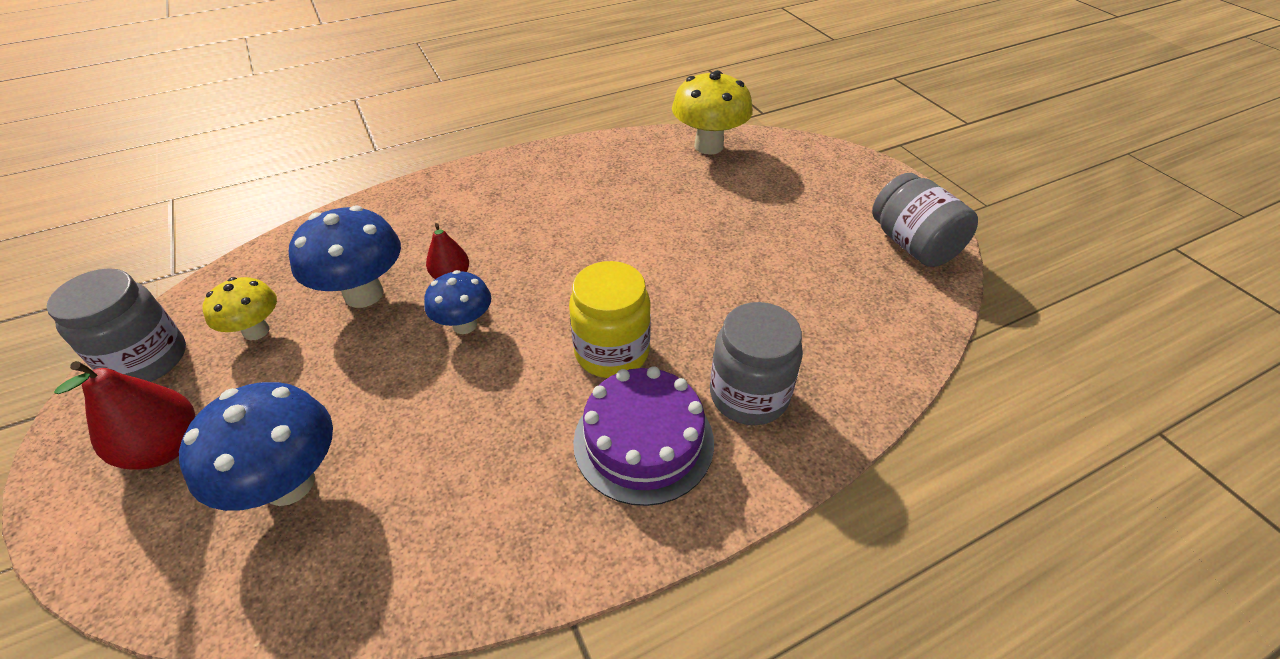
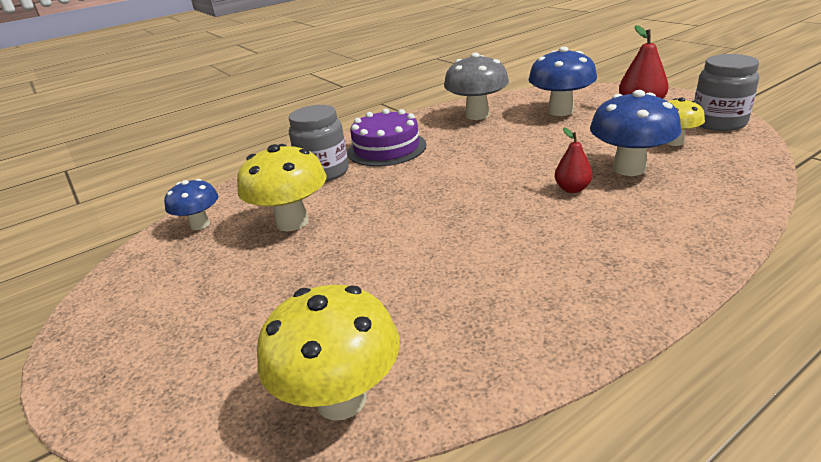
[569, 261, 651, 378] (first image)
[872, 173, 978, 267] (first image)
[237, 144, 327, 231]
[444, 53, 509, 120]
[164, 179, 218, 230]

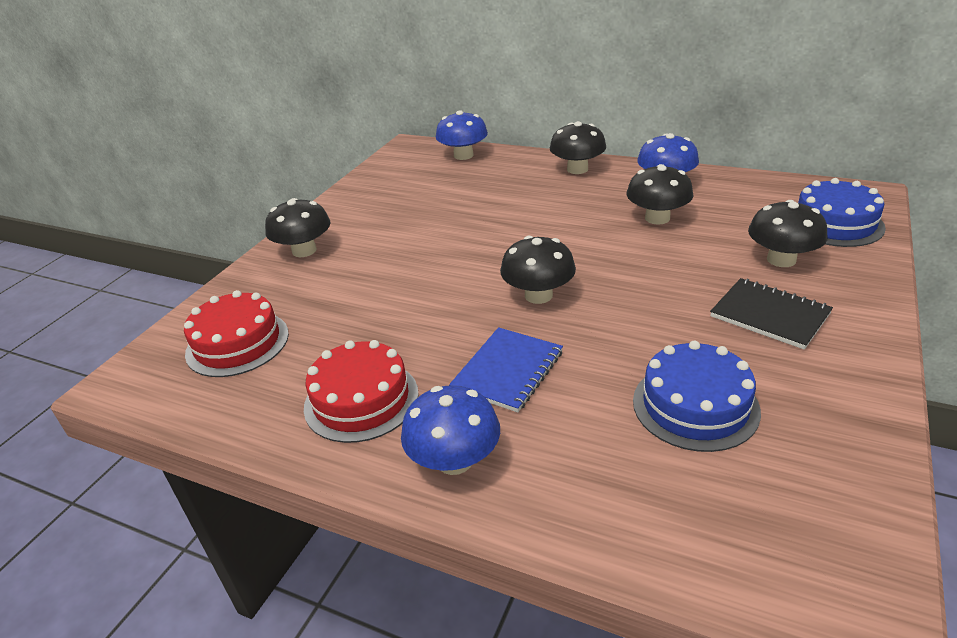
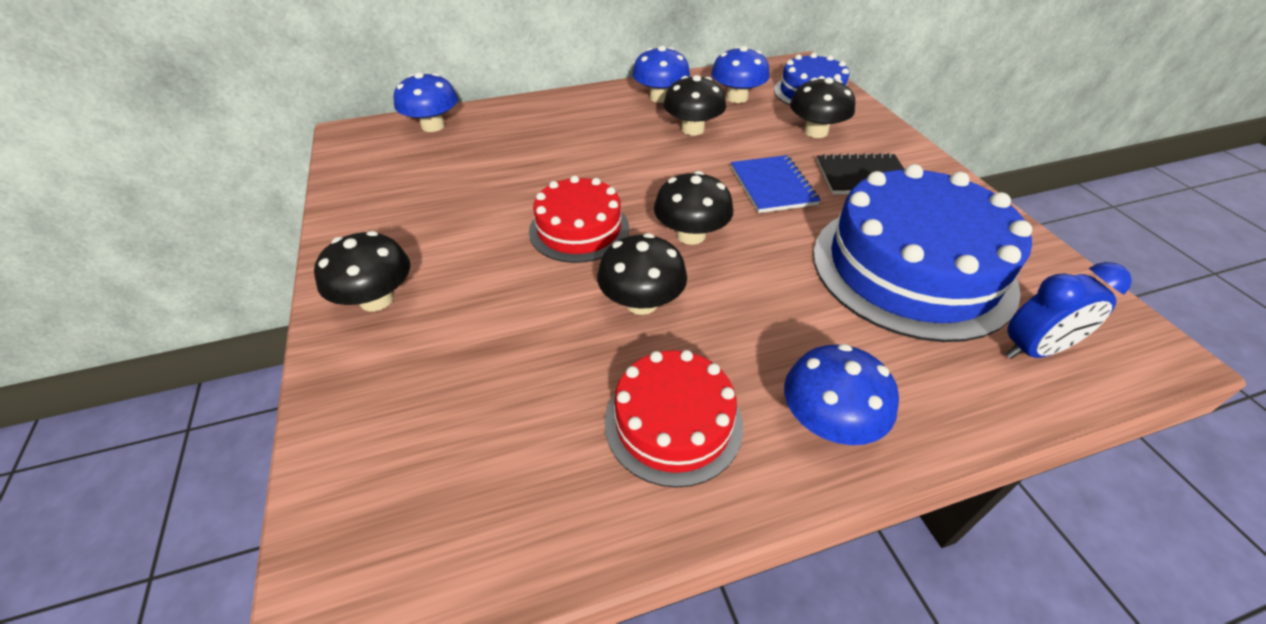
[711, 46, 770, 103]
[1006, 262, 1132, 359]
[529, 176, 629, 263]
[731, 155, 821, 213]
[597, 233, 687, 315]
[813, 164, 1032, 342]

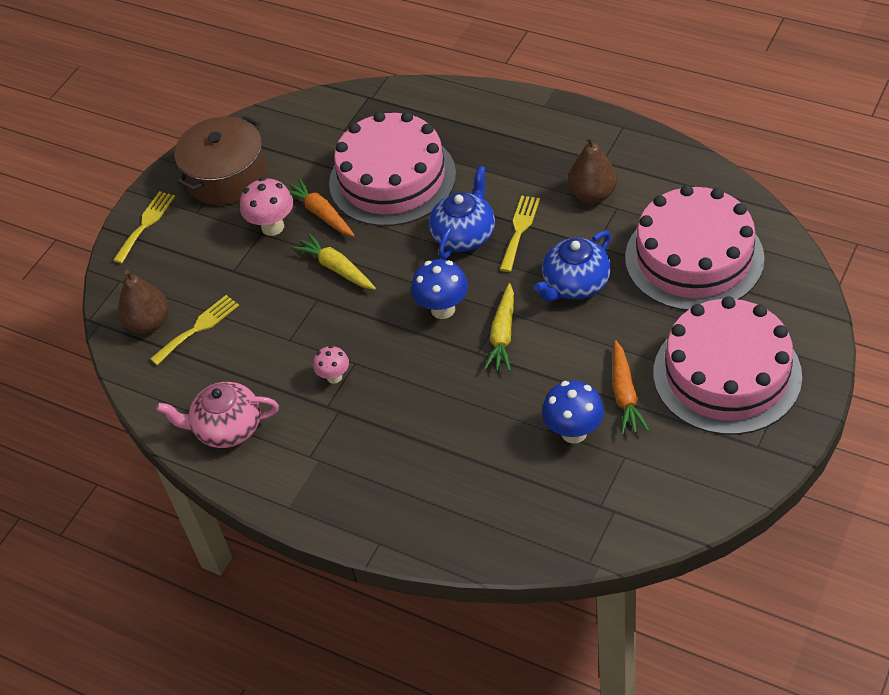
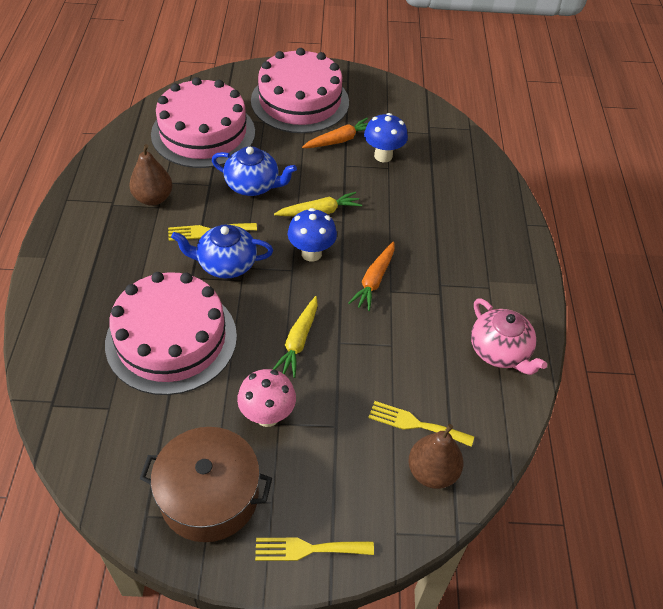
[313, 346, 349, 384] (first image)
[348, 241, 395, 311]

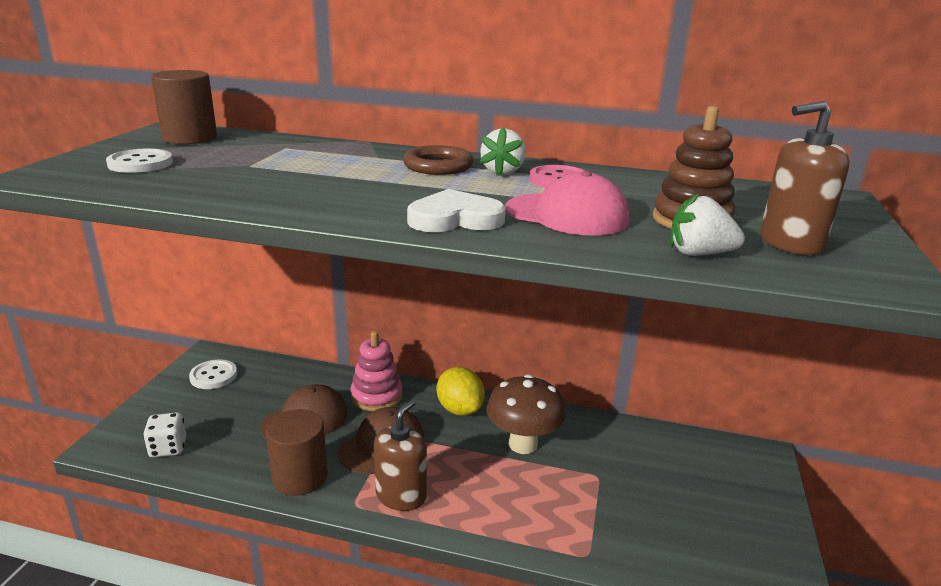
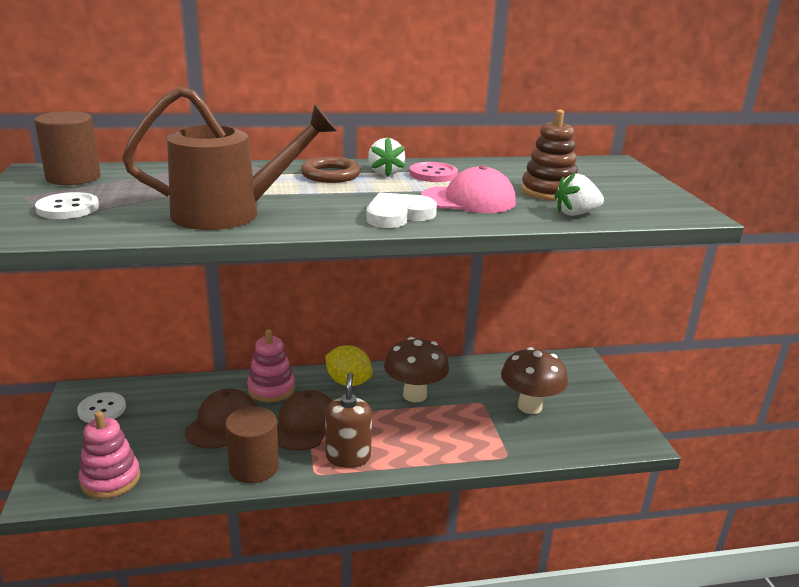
[760, 101, 850, 255] (first image)
[122, 86, 337, 230]
[501, 347, 568, 414]
[79, 411, 140, 499]

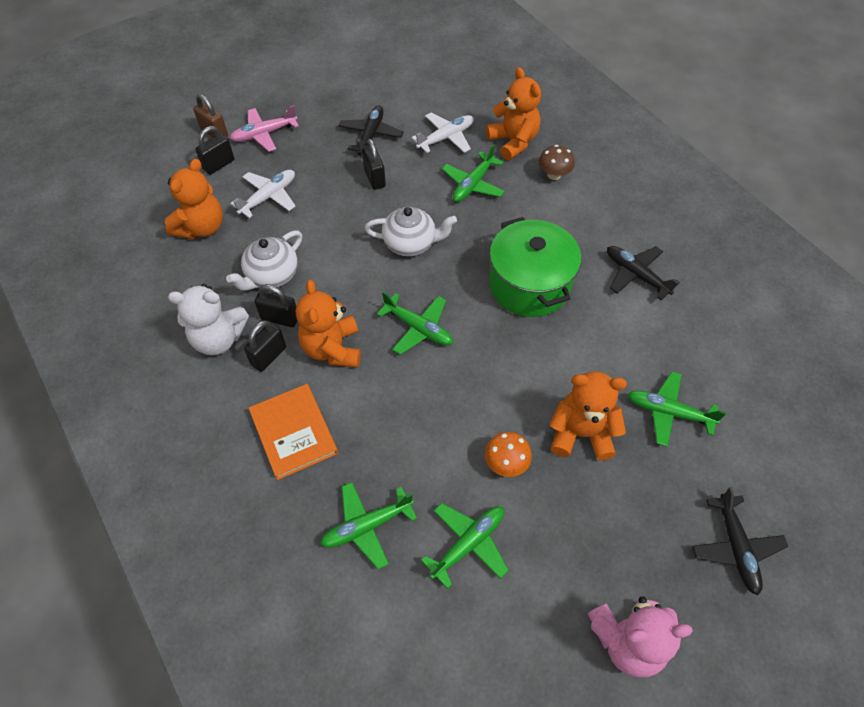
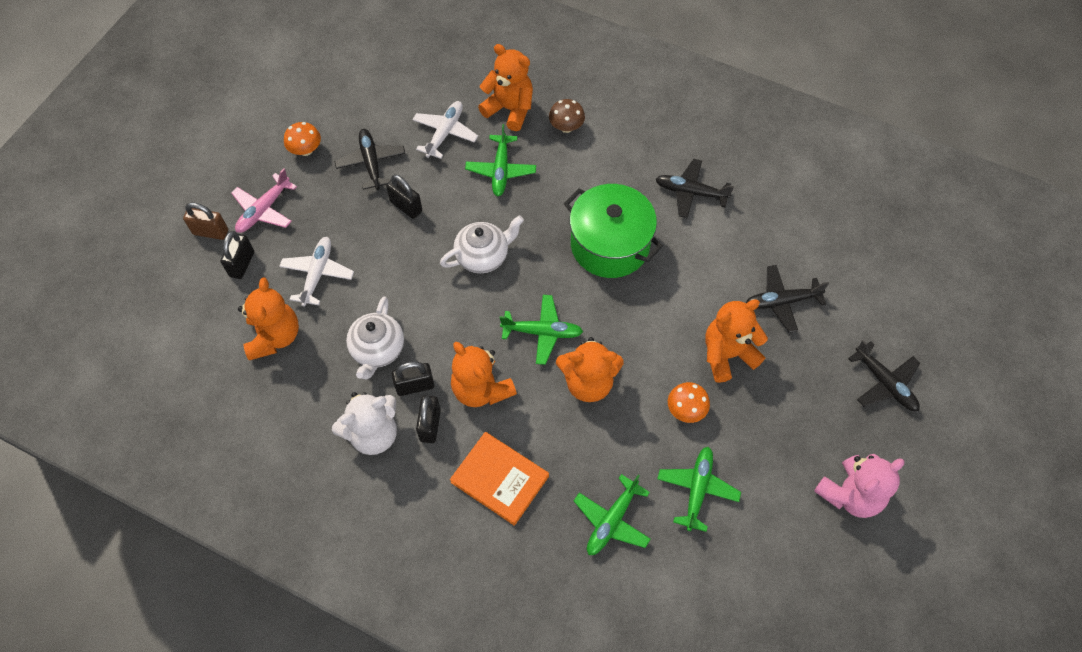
[284, 122, 321, 156]
[556, 337, 624, 402]
[746, 265, 829, 333]

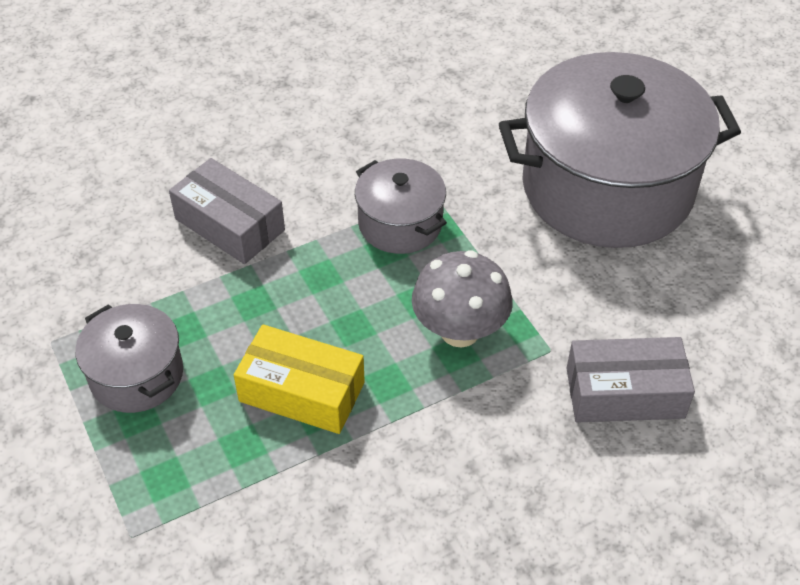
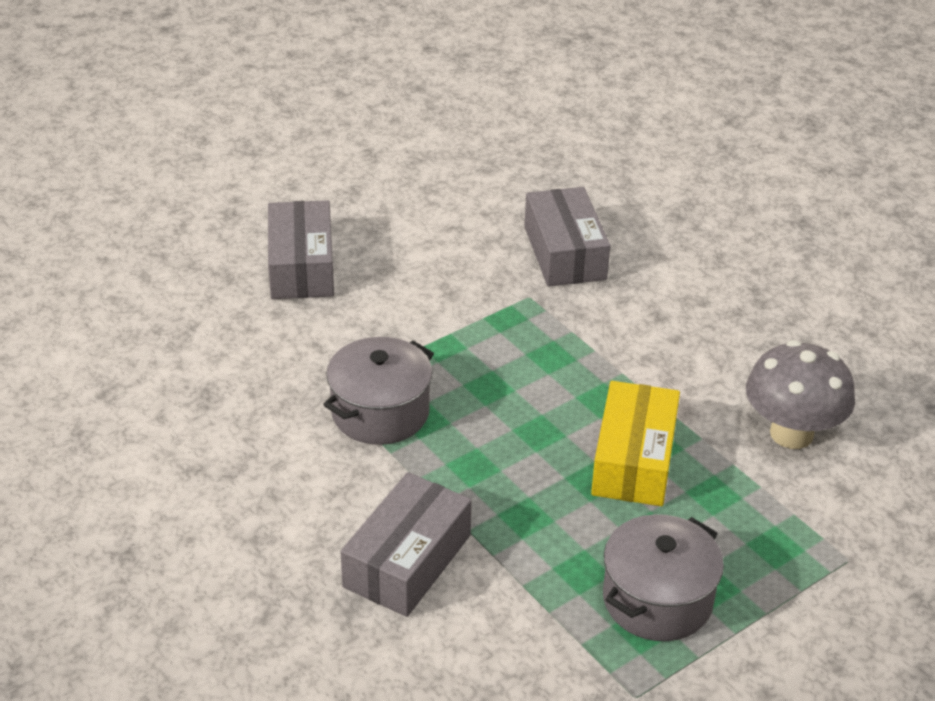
[746, 340, 855, 449]
[268, 200, 334, 299]

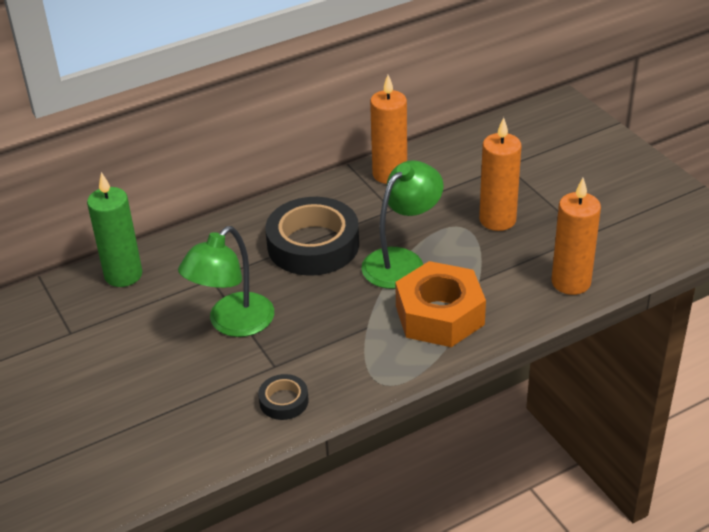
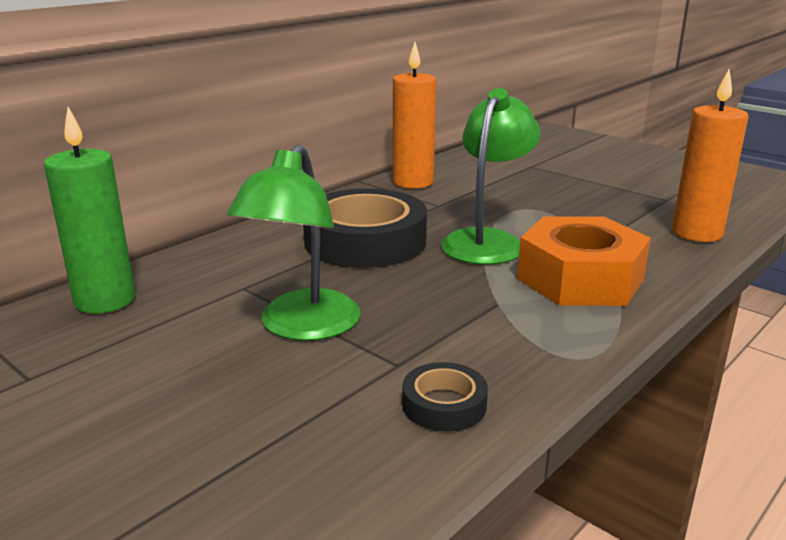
[479, 117, 522, 231] (first image)

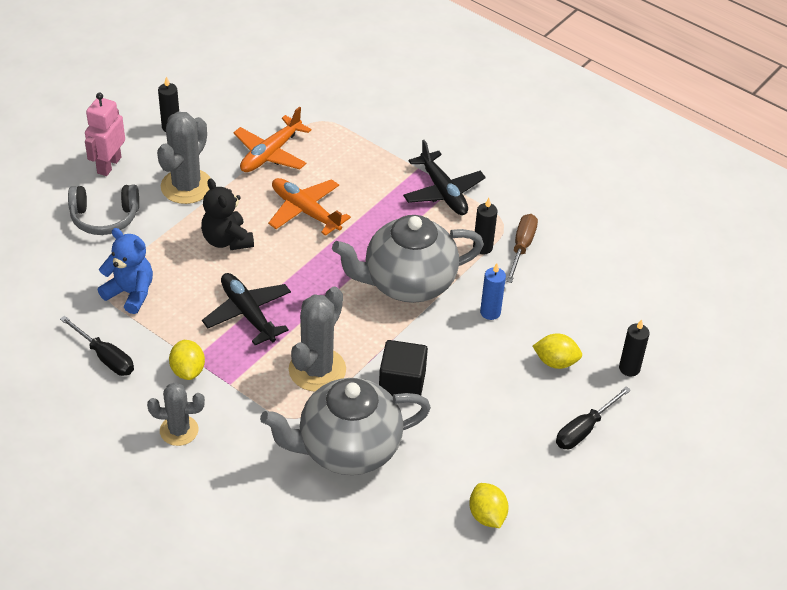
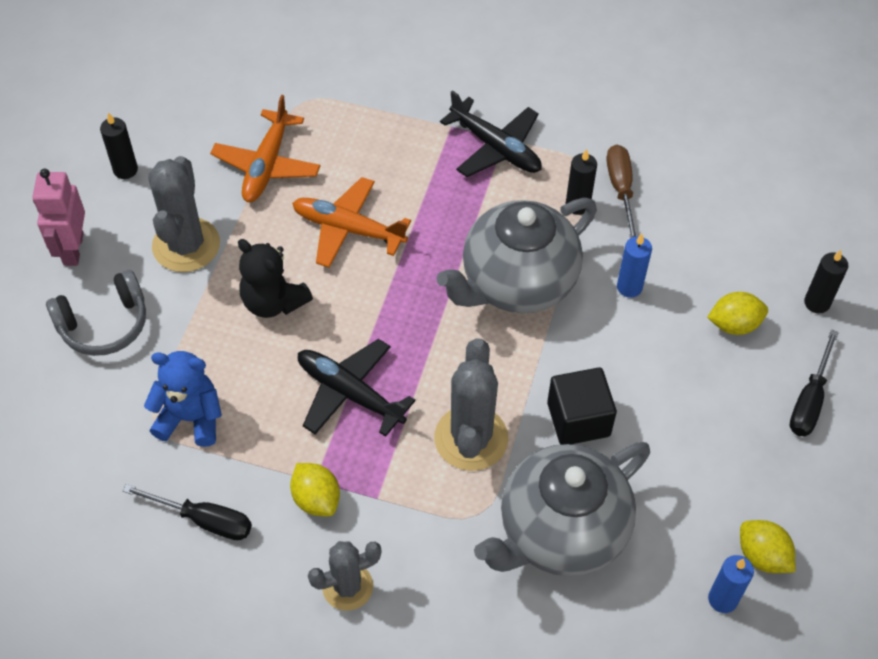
[708, 555, 754, 613]

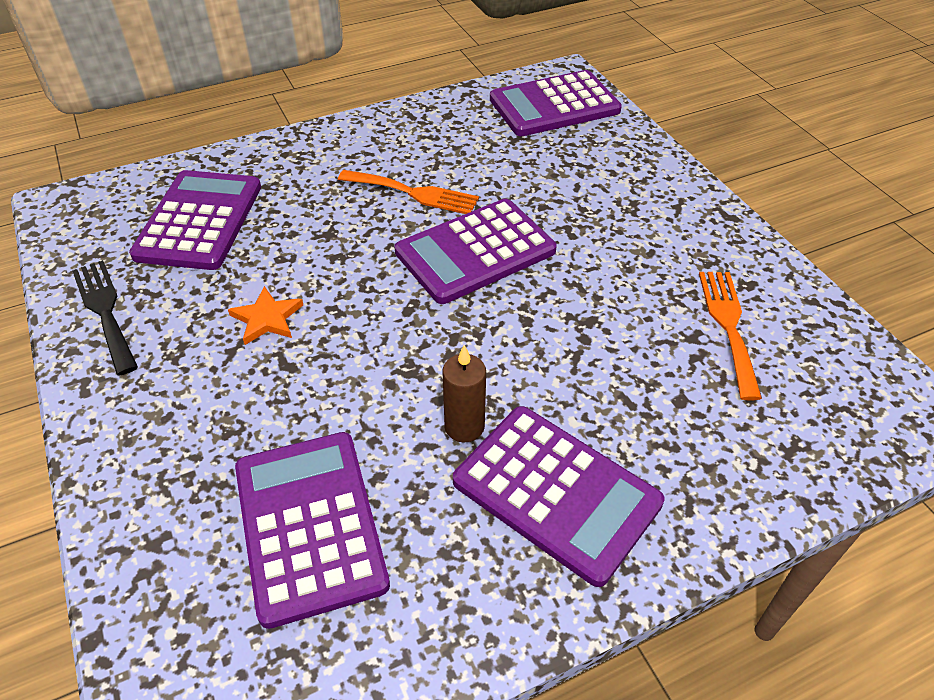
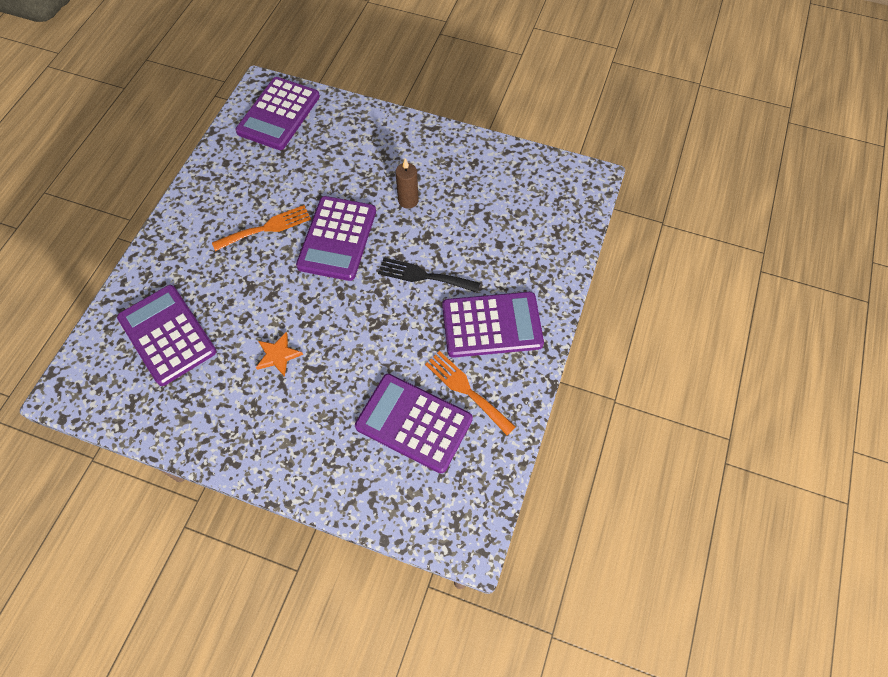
[378, 258, 480, 293]
[395, 159, 419, 209]
[425, 351, 516, 435]

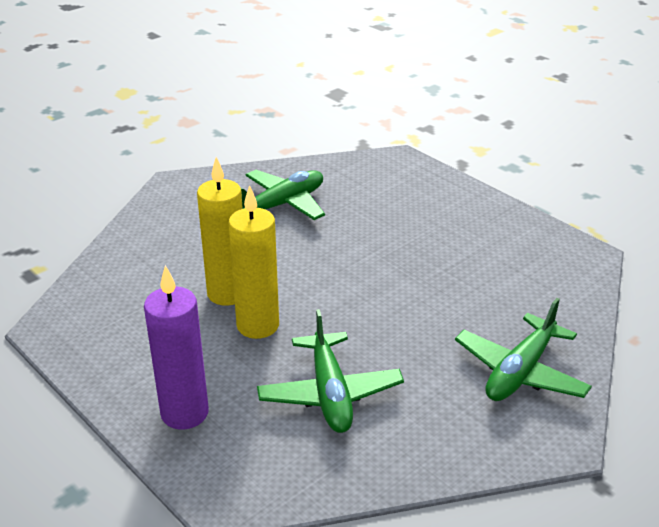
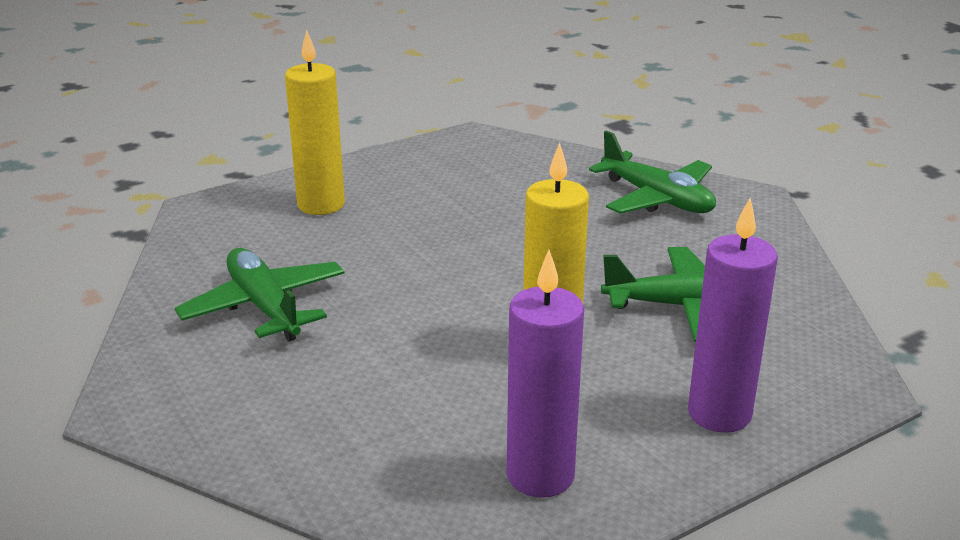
[507, 250, 584, 498]
[285, 30, 345, 215]

